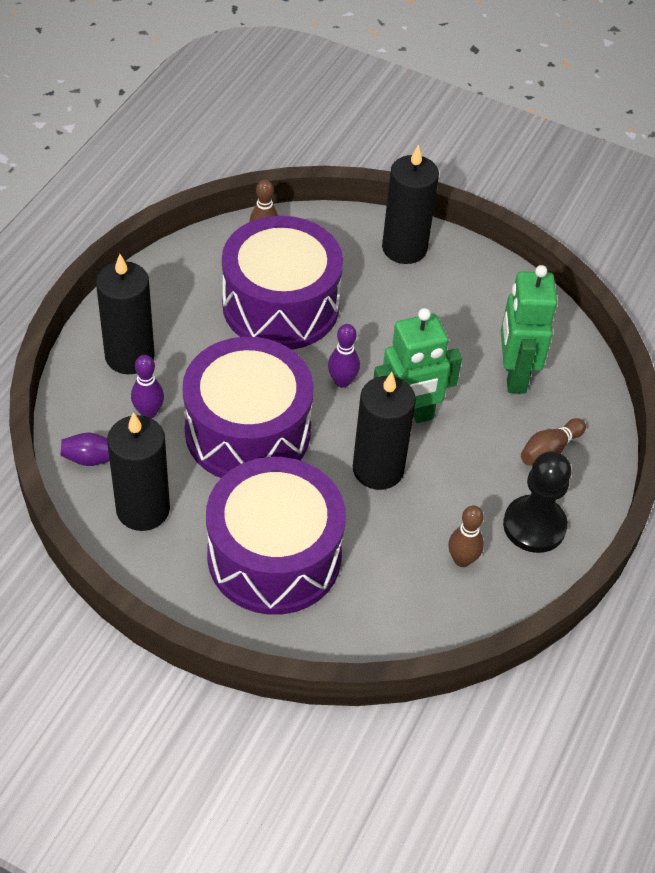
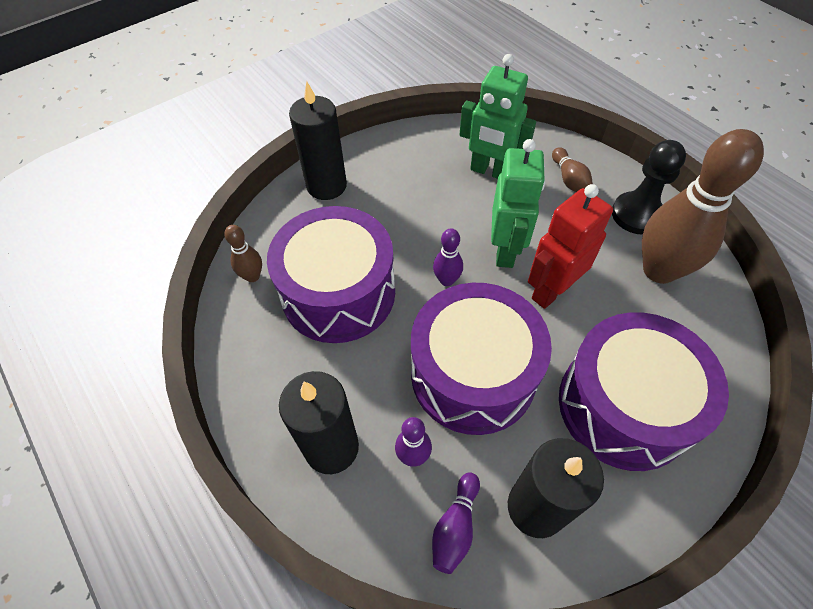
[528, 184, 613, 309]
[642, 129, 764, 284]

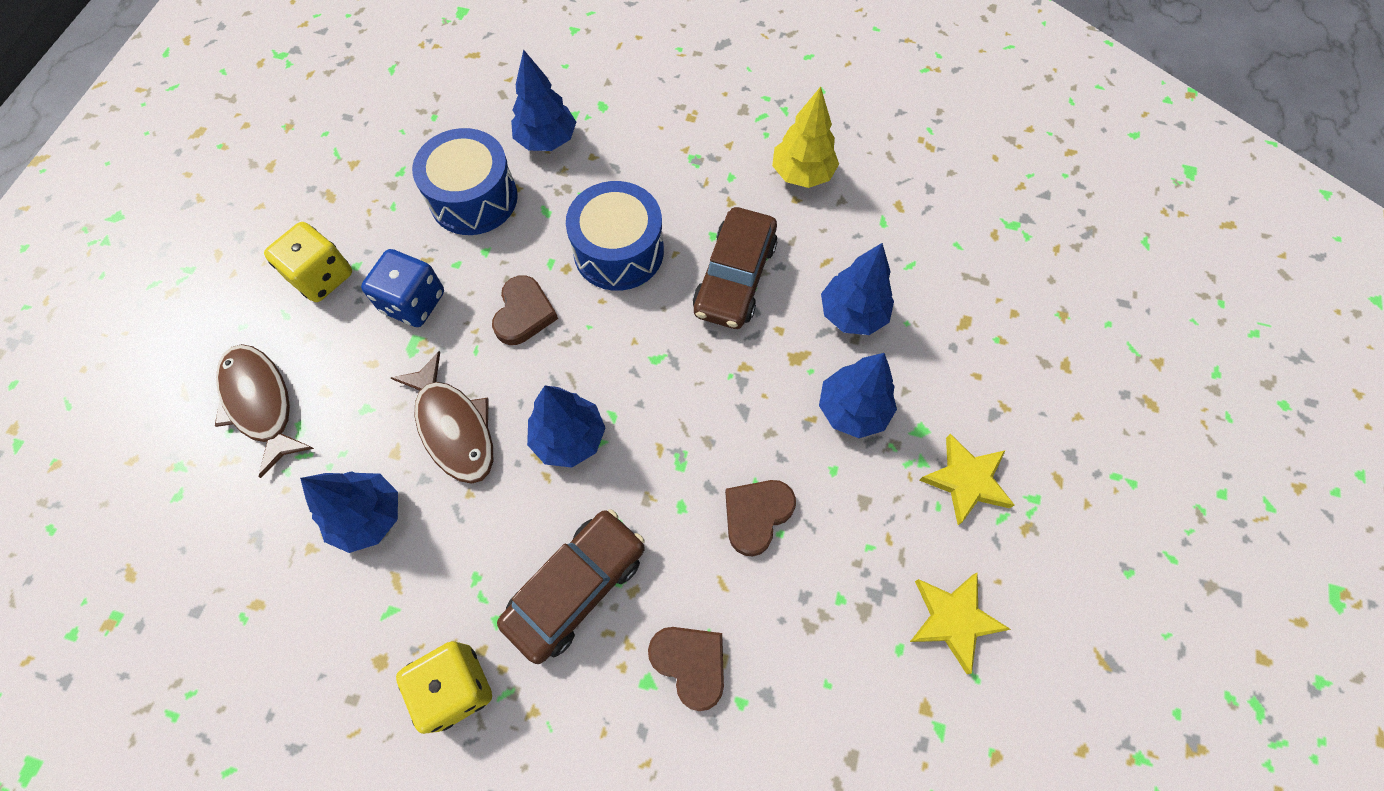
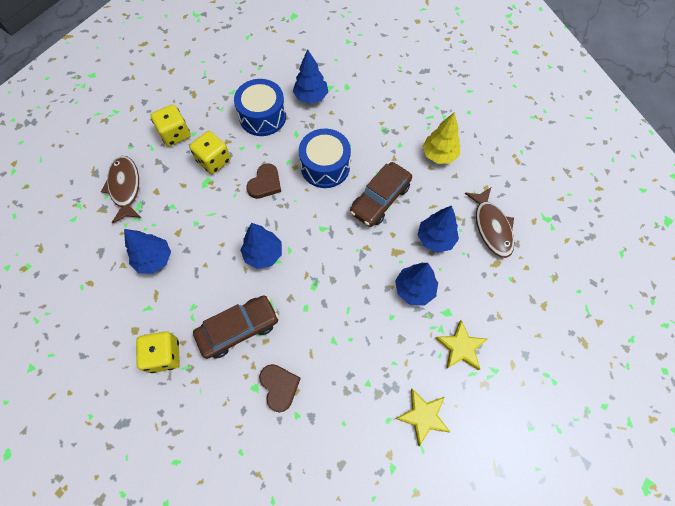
[725, 480, 796, 556] (first image)
[465, 187, 514, 258]
[189, 131, 231, 174]

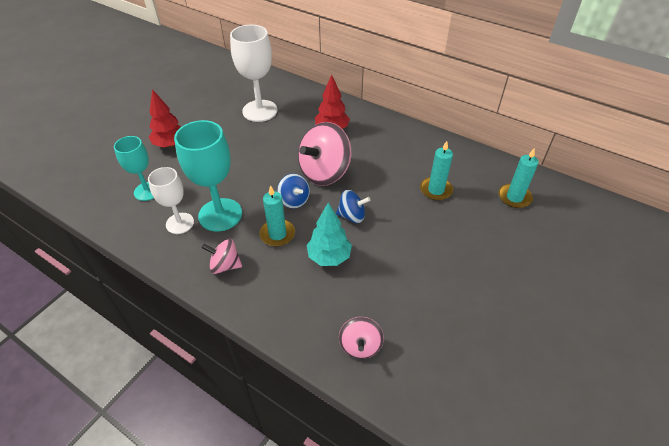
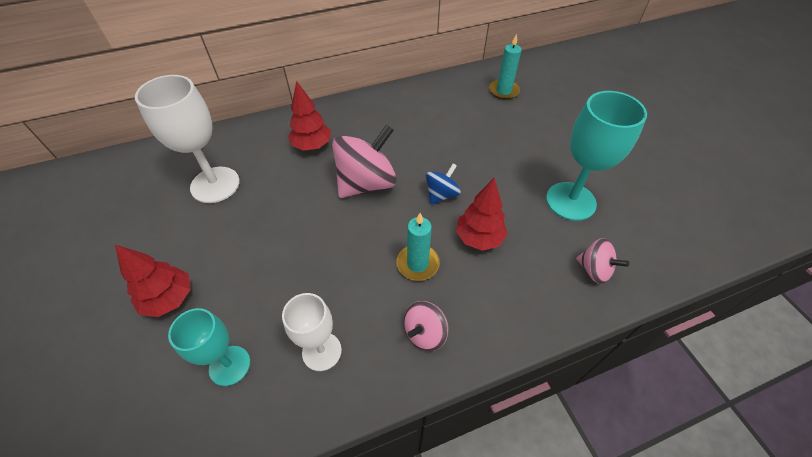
[277, 174, 310, 209] (first image)
[420, 141, 453, 201] (first image)
[546, 91, 647, 221]
[456, 178, 508, 250]
[332, 124, 397, 198]

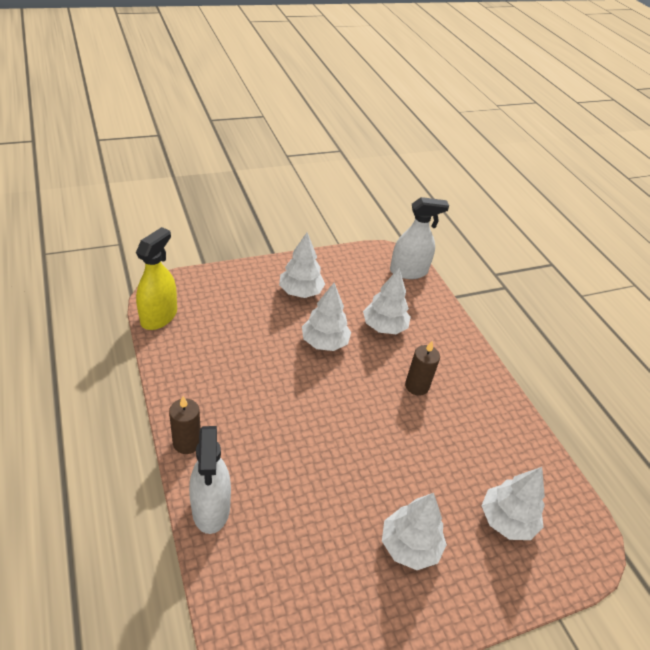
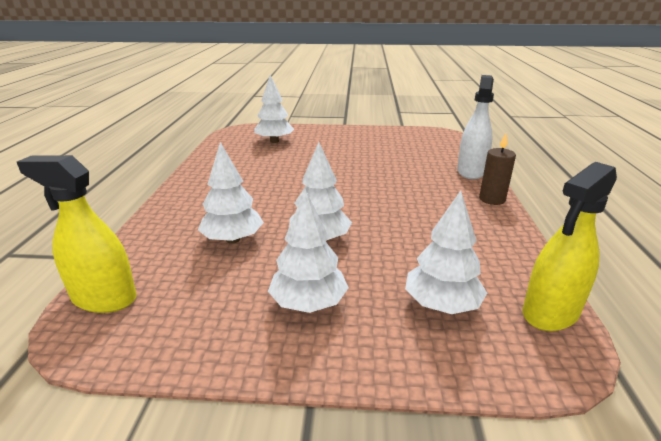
[405, 341, 440, 396] (first image)
[405, 191, 487, 314]
[17, 155, 137, 313]

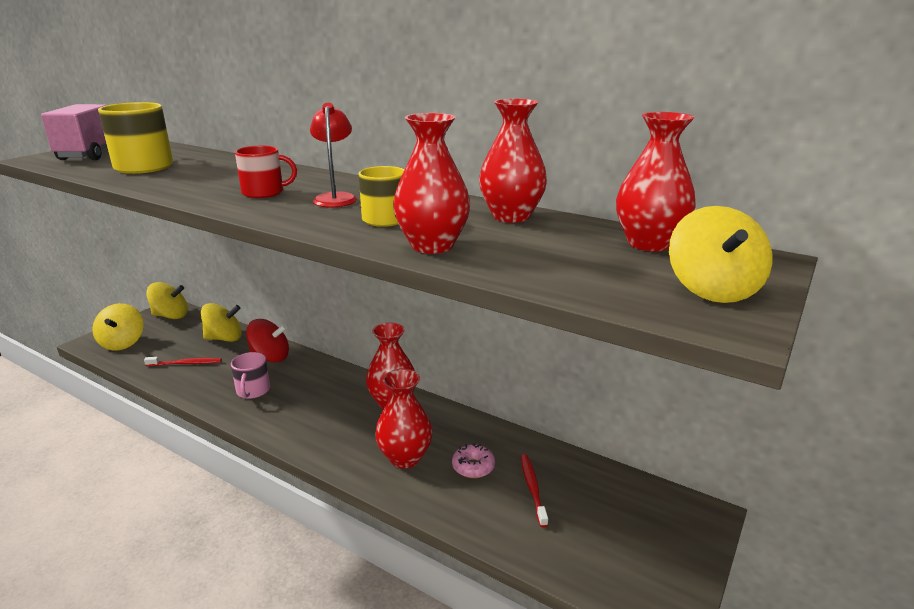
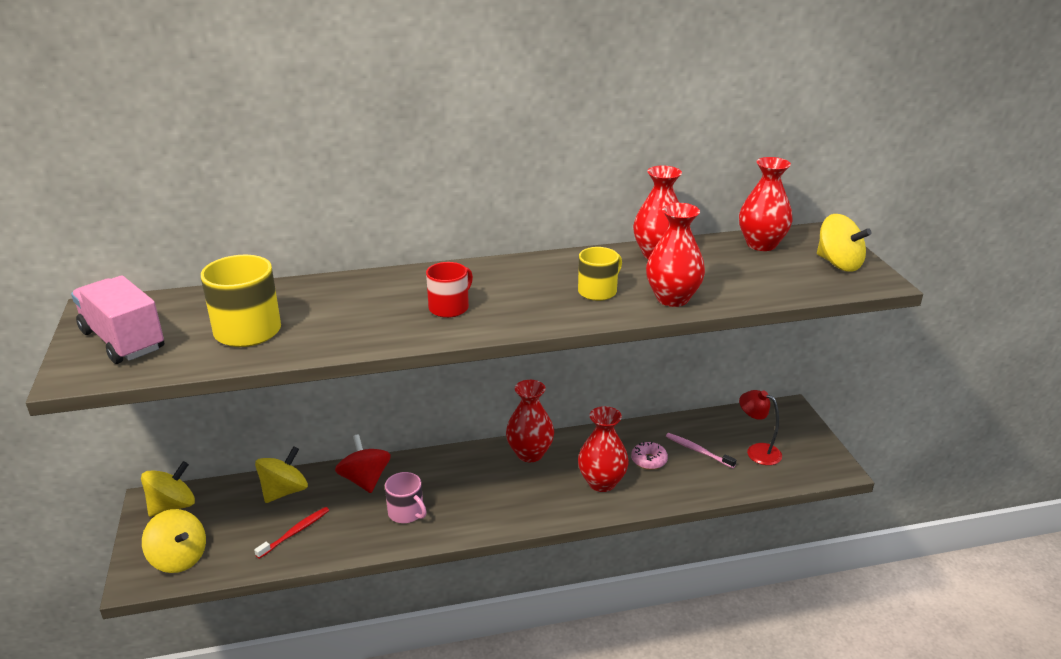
[739, 390, 782, 465]
[666, 433, 736, 468]
[335, 434, 391, 493]

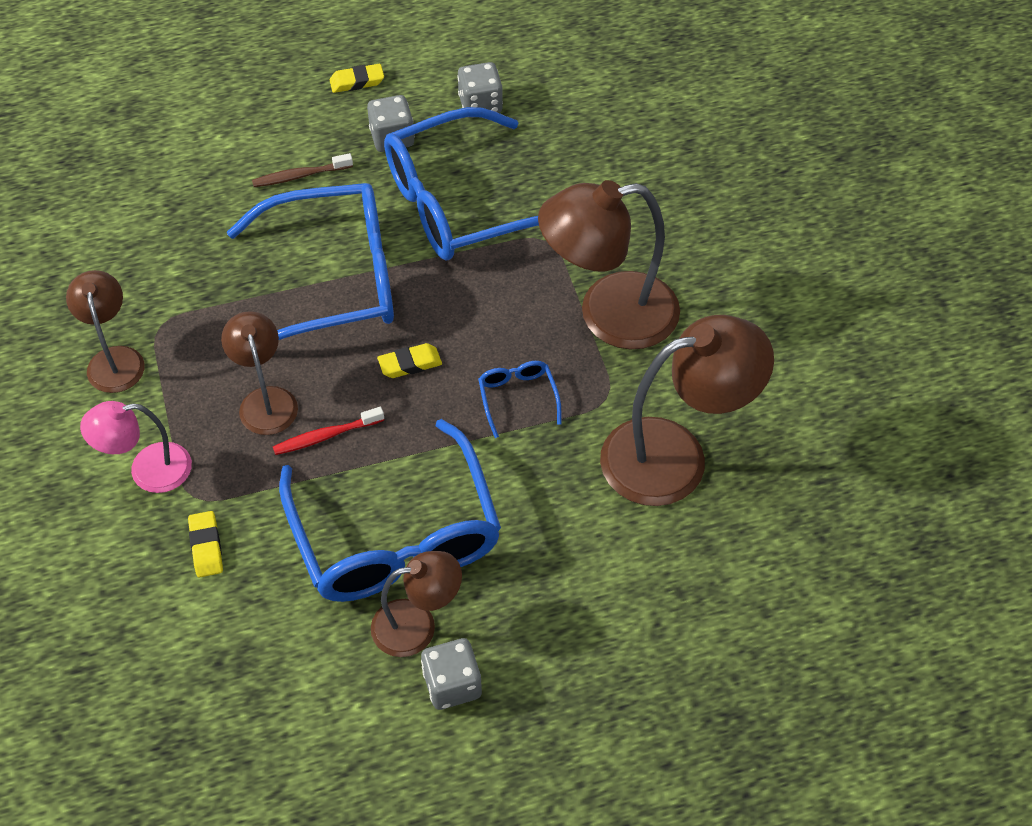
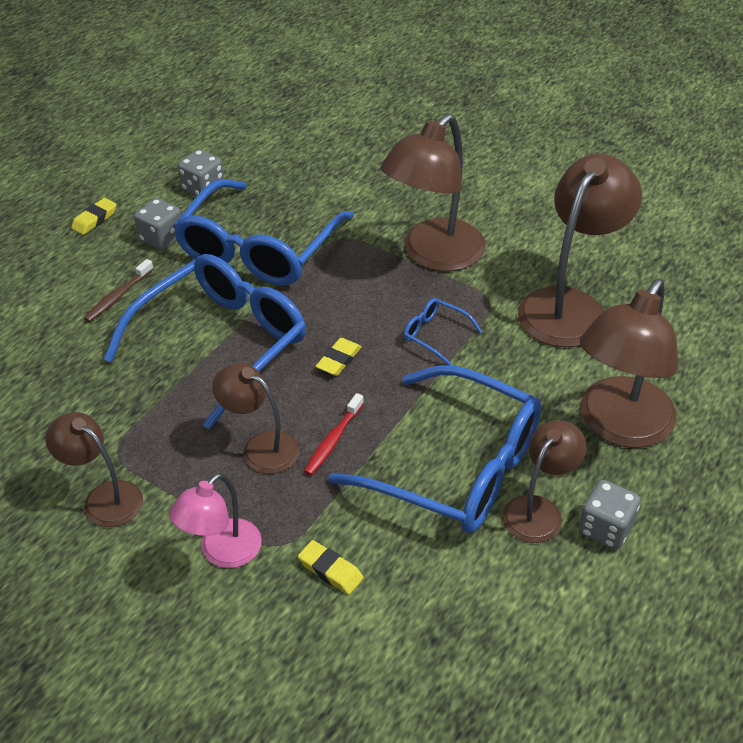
[580, 279, 678, 448]

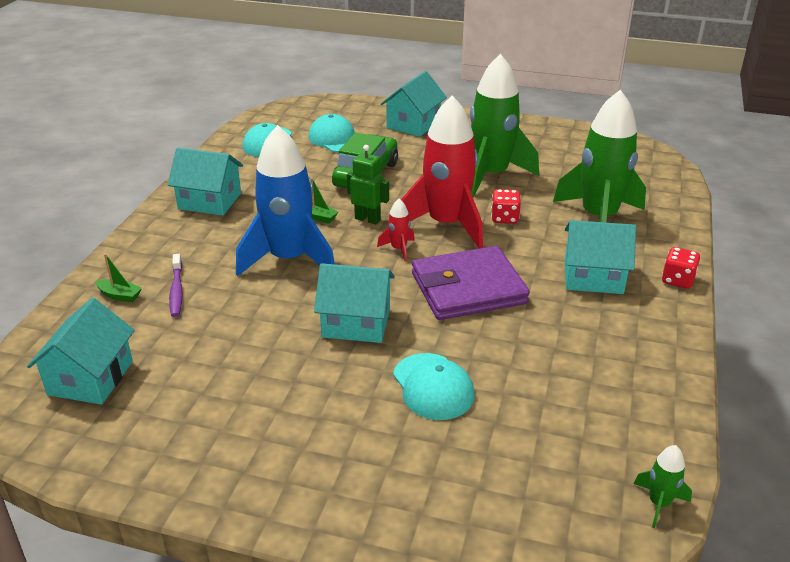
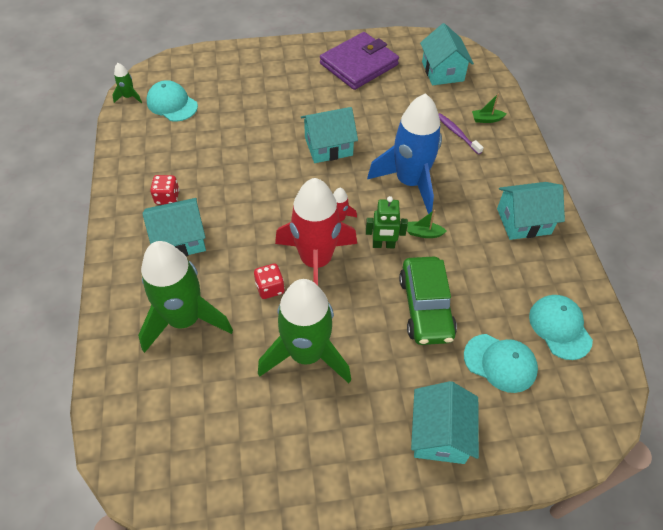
[146, 80, 198, 122]
[320, 32, 399, 90]
[150, 175, 179, 205]

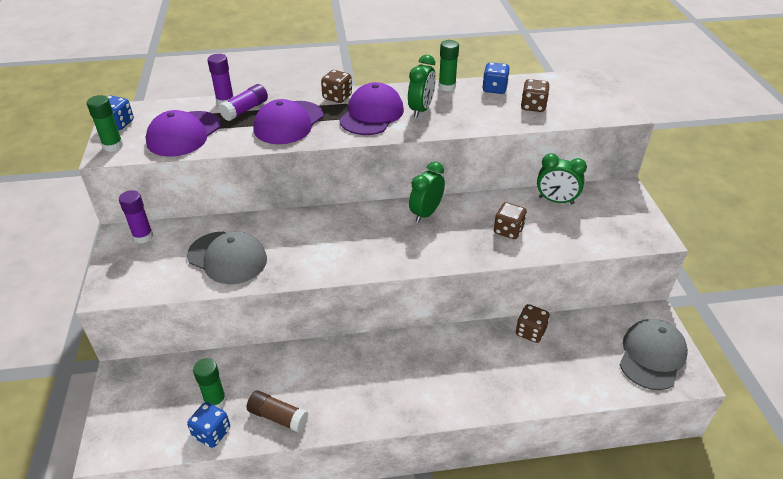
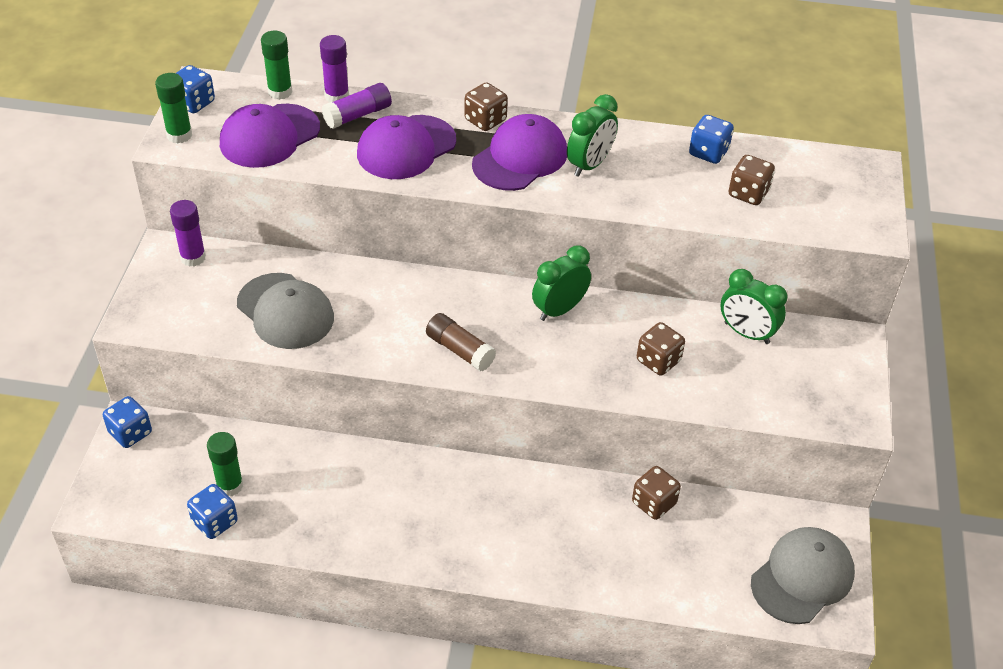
[103, 396, 152, 448]
[426, 313, 496, 371]
[261, 31, 292, 100]

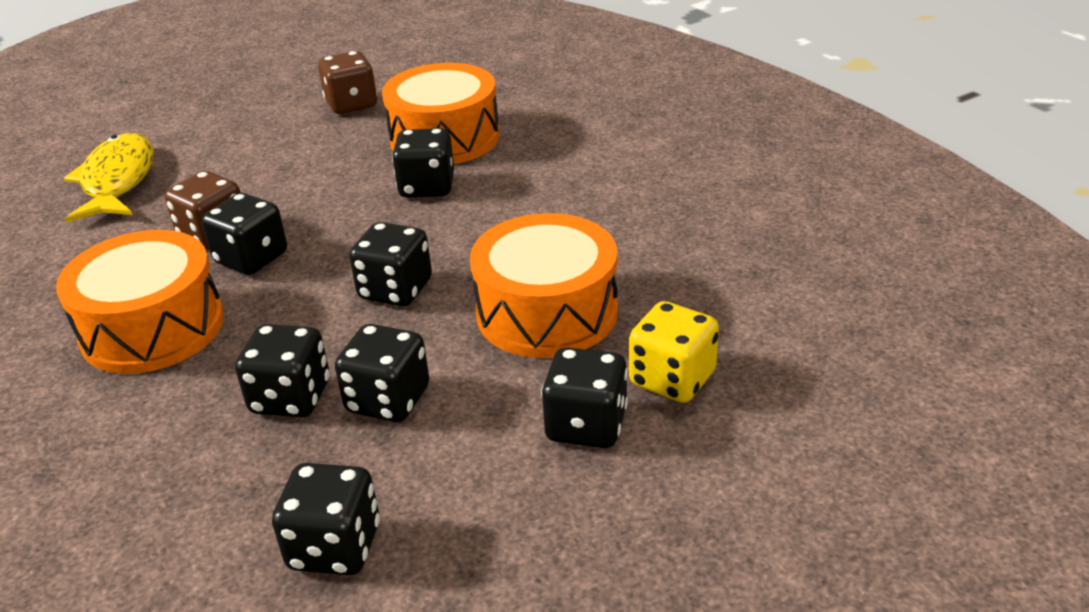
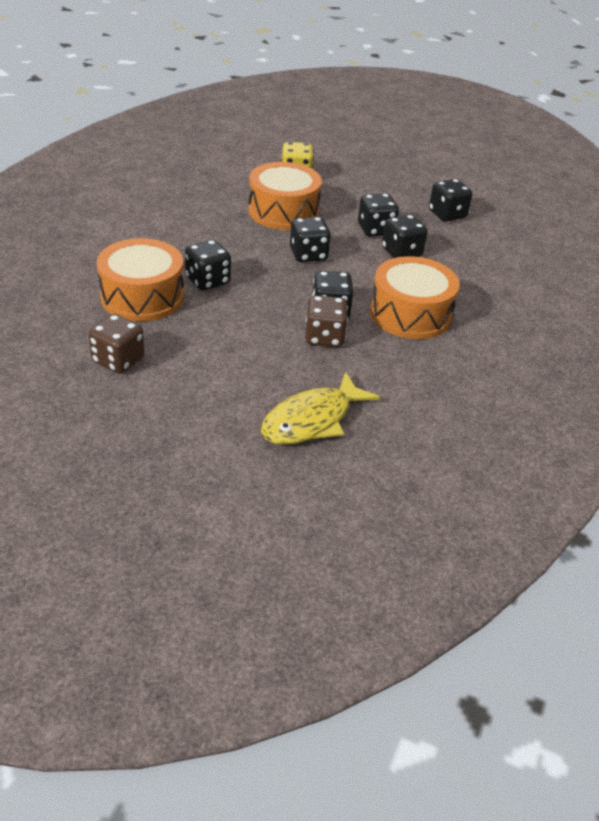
[541, 347, 628, 448] (first image)

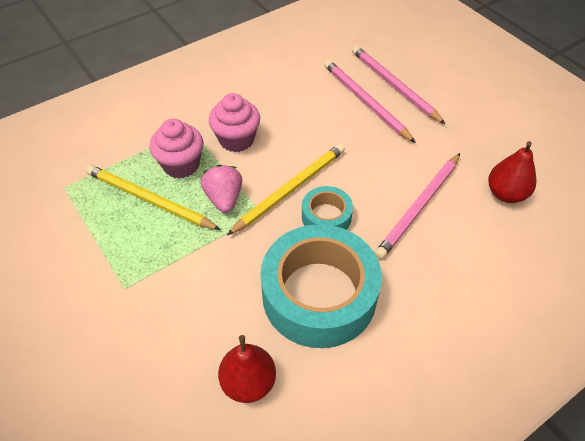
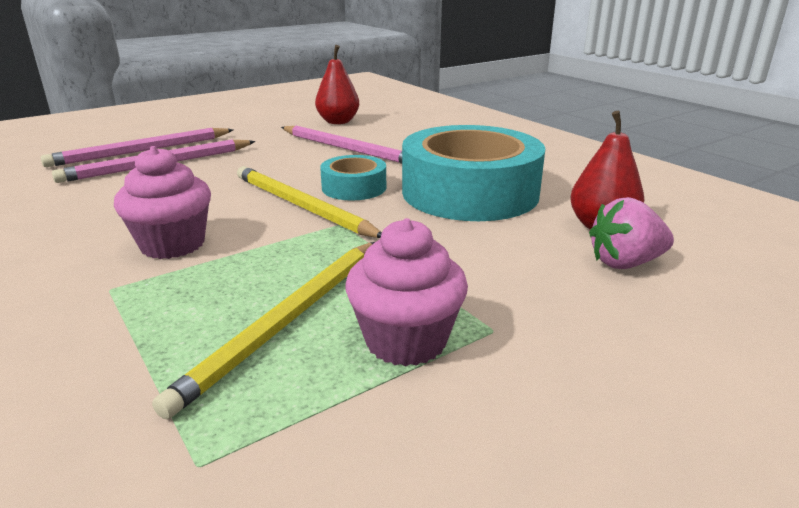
[345, 218, 468, 366]
[589, 197, 674, 269]

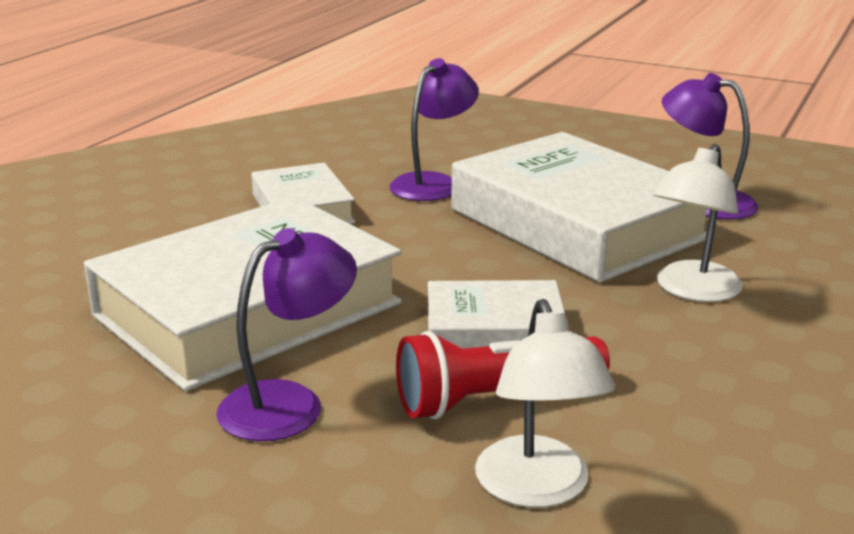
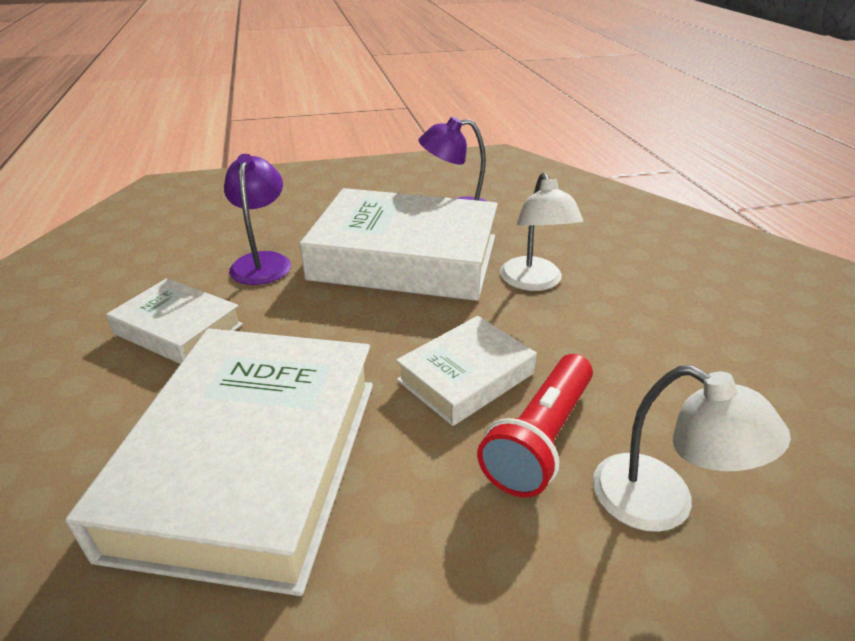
[216, 228, 357, 441] (first image)

